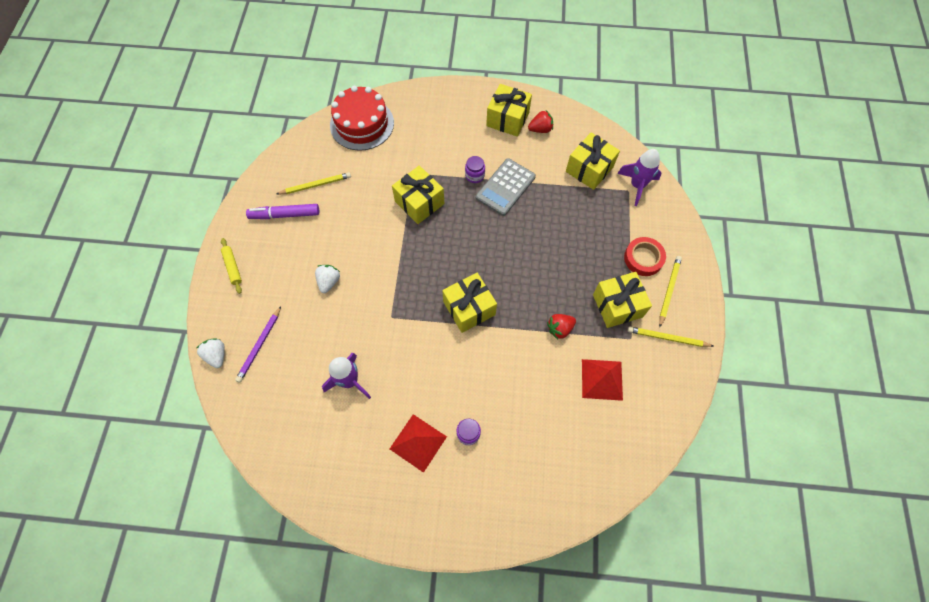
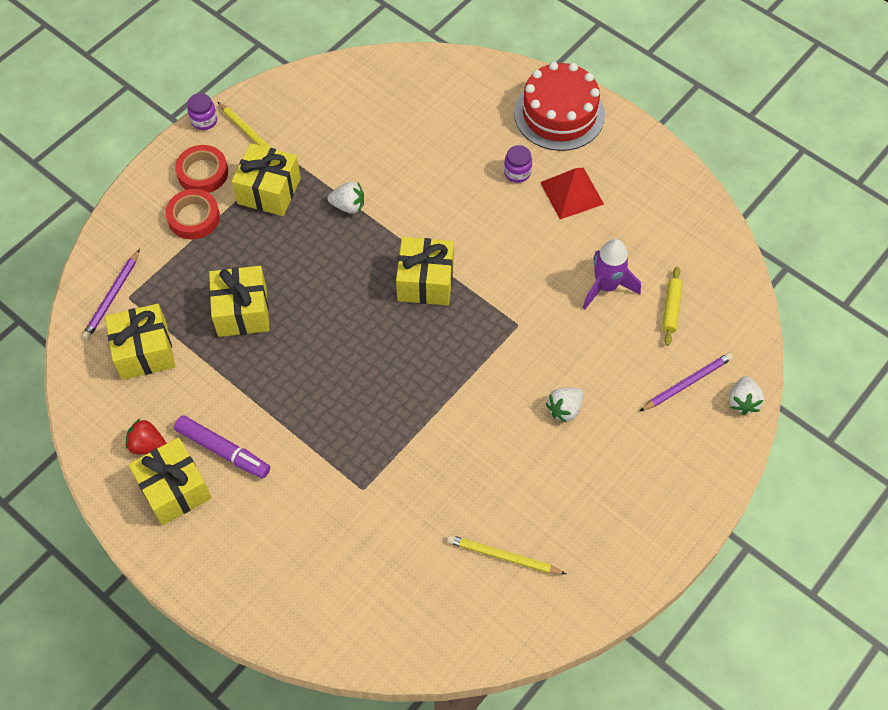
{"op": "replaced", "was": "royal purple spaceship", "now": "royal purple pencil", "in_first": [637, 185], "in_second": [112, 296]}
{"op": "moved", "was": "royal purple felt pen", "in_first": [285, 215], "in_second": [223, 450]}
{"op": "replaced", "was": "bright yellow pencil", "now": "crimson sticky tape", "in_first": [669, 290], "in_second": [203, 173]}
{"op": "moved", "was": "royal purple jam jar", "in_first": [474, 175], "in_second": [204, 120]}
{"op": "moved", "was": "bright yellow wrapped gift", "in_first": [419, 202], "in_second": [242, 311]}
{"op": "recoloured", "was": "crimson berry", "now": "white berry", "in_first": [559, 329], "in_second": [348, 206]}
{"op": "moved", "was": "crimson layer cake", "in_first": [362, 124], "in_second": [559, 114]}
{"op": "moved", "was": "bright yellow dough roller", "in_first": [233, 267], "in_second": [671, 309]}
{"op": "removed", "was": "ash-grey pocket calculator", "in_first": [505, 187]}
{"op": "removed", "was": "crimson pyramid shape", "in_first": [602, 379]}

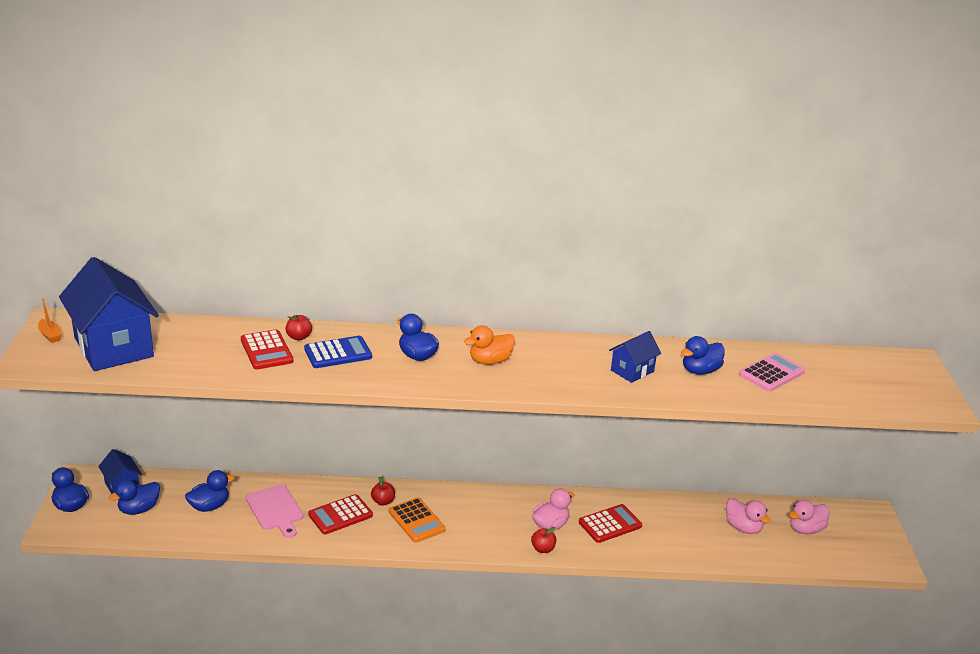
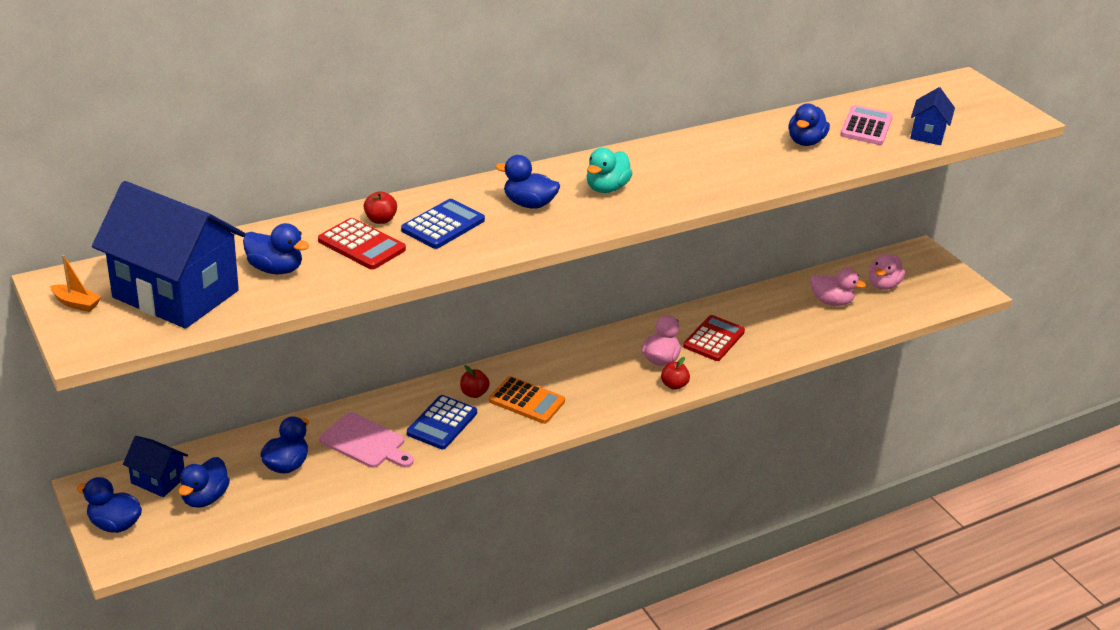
{"op": "added", "now": "royal blue duck", "in_second": [275, 269]}
{"op": "recoloured", "was": "crimson pocket calculator", "now": "royal blue pocket calculator", "in_first": [340, 515], "in_second": [442, 423]}
{"op": "recoloured", "was": "orange-coloured duck", "now": "turquoise duck", "in_first": [490, 361], "in_second": [606, 188]}
{"op": "moved", "was": "royal blue cottage", "in_first": [632, 371], "in_second": [927, 134]}

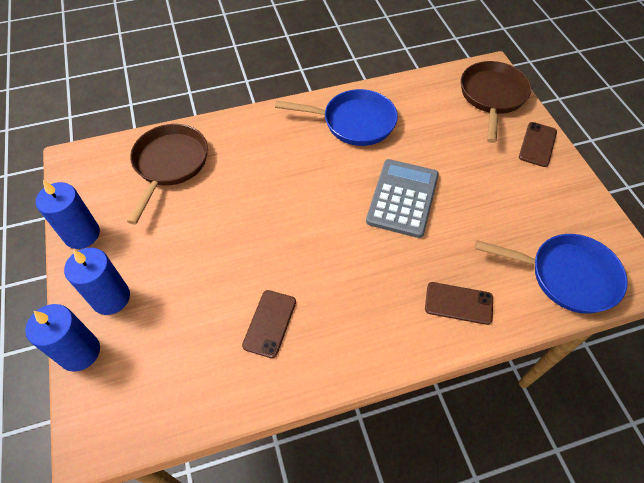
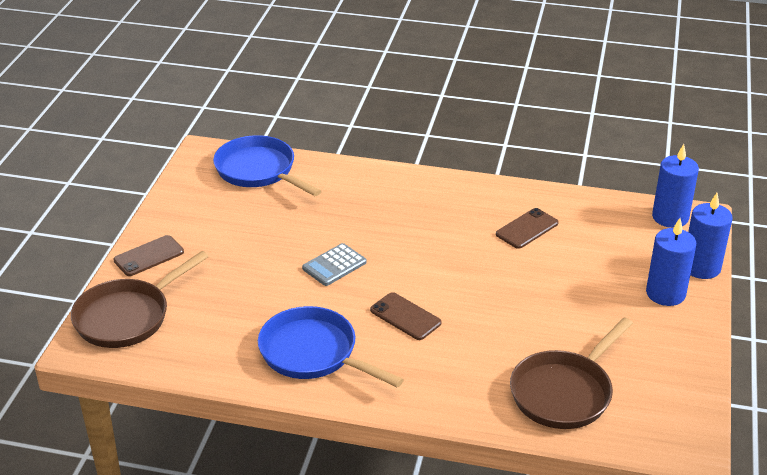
{"op": "resized", "was": "ash-grey pocket calculator", "in_first": [402, 198], "in_second": [334, 265], "ratio": 0.59}
{"op": "moved", "was": "russet mobile phone", "in_first": [458, 303], "in_second": [405, 316]}
{"op": "moved", "was": "royal blue pillar candle", "in_first": [82, 234], "in_second": [670, 217]}

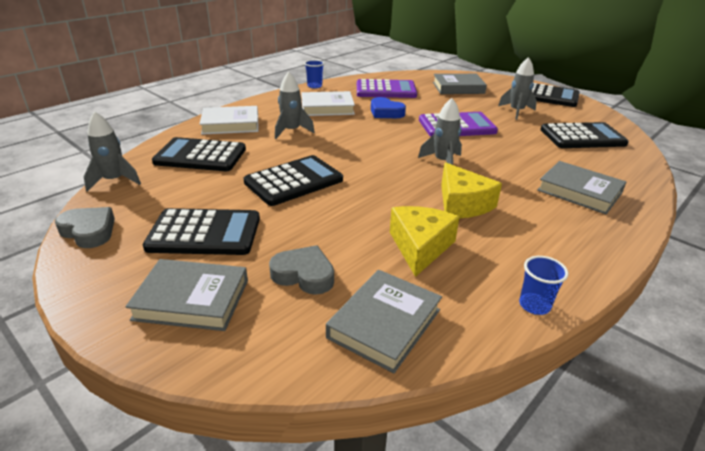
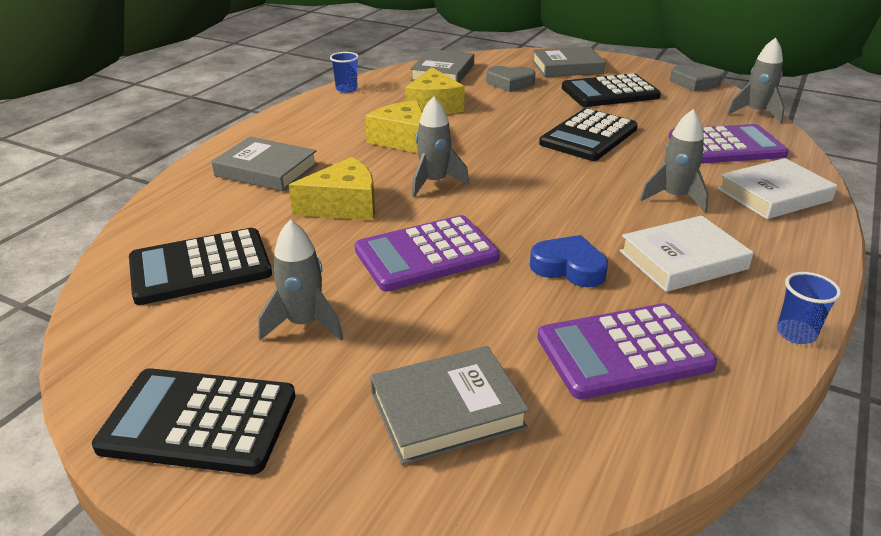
{"op": "added", "now": "bright yellow cheese", "in_second": [344, 206]}
{"op": "recoloured", "was": "jet-black pocket calculator", "now": "royal purple pocket calculator", "in_first": [200, 156], "in_second": [726, 146]}

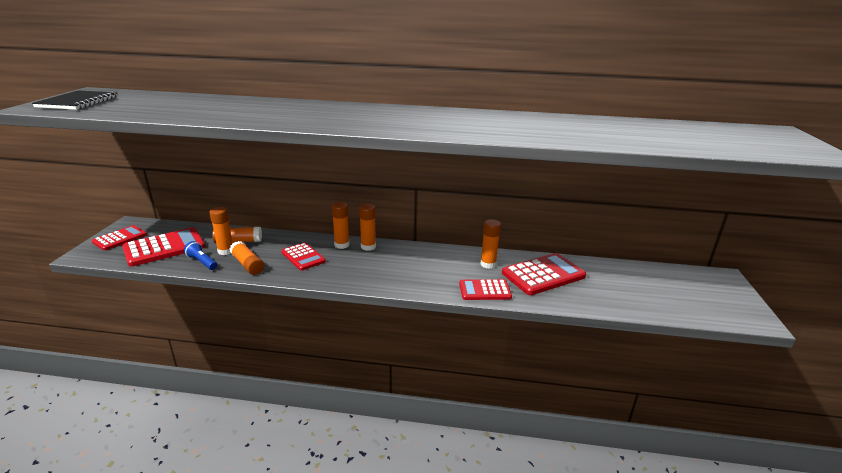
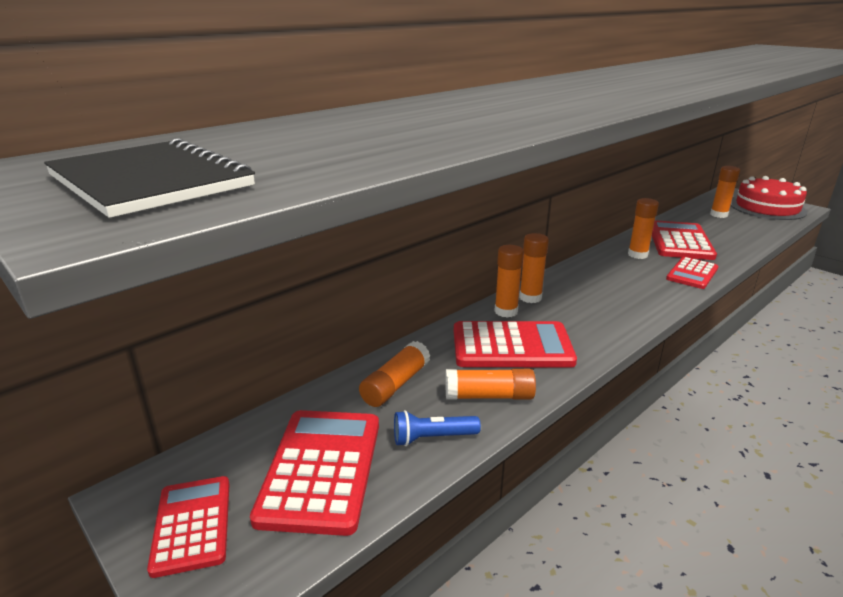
{"op": "resized", "was": "crimson pocket calculator", "in_first": [303, 257], "in_second": [512, 346], "ratio": 1.59}
{"op": "moved", "was": "orange-coloured stick of glue", "in_first": [226, 251], "in_second": [718, 215]}
{"op": "added", "now": "crimson layer cake", "in_second": [767, 207]}

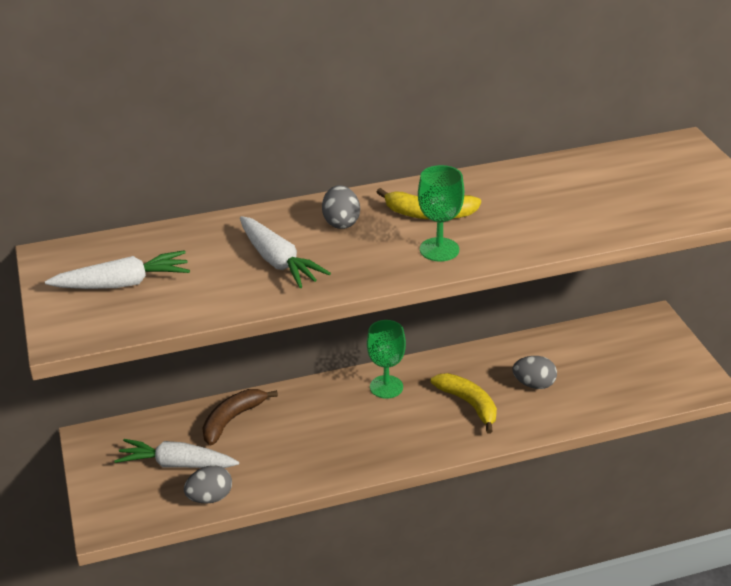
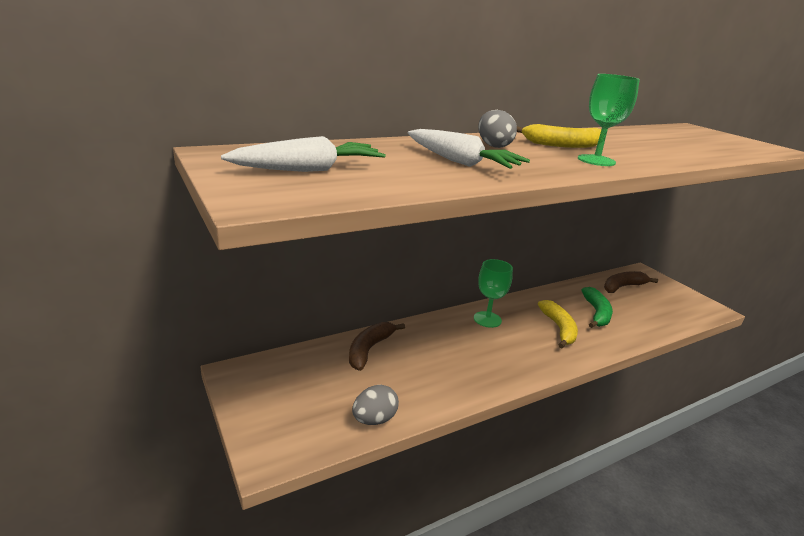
{"op": "turned", "was": "bright yellow banana fruit", "in_first": [469, 404], "in_second": [559, 328], "clockwise": 45}
{"op": "replaced", "was": "ash-grey egg shape", "now": "leaf-green banana fruit", "in_first": [534, 384], "in_second": [596, 313]}
{"op": "added", "now": "russet banana fruit", "in_second": [623, 287]}
{"op": "removed", "was": "white carrot", "in_first": [177, 464]}

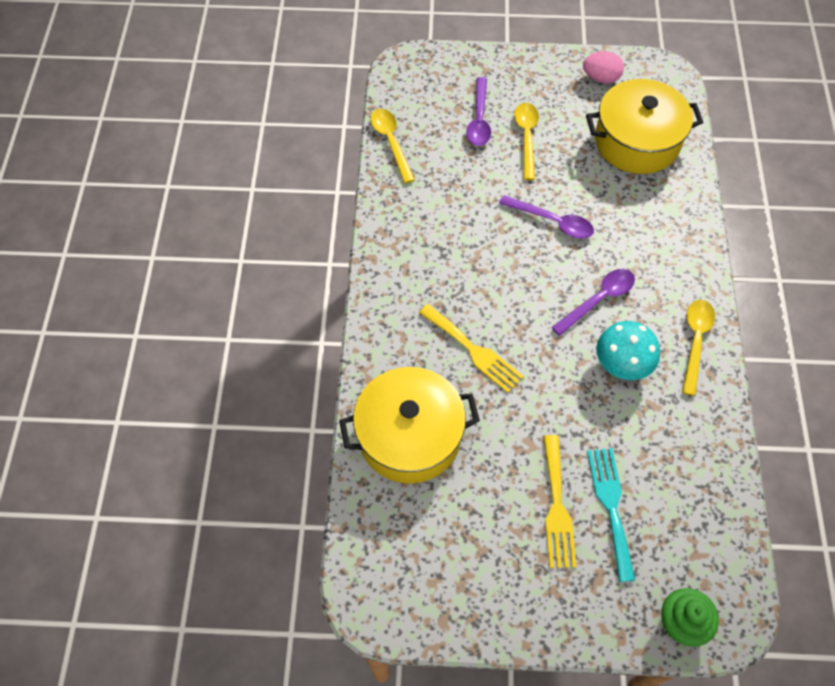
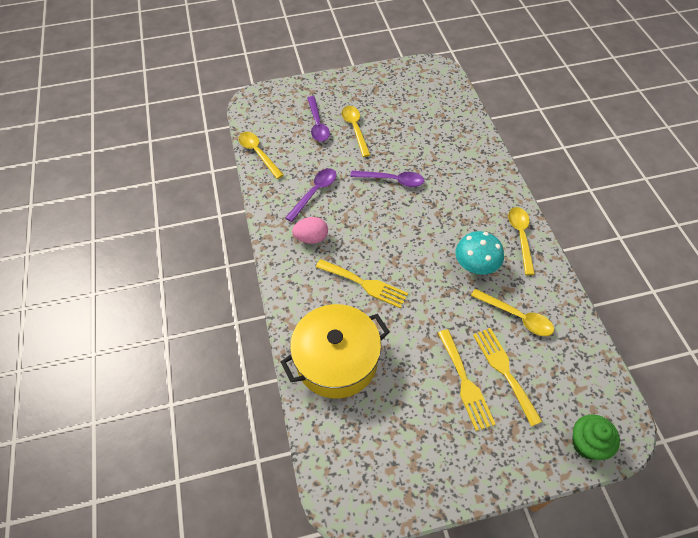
{"op": "moved", "was": "royal purple teaspoon", "in_first": [598, 300], "in_second": [315, 192]}
{"op": "moved", "was": "rosy egg shape", "in_first": [601, 78], "in_second": [311, 238]}
{"op": "added", "now": "bright yellow teaspoon", "in_second": [517, 317]}
{"op": "recoloured", "was": "turquoise table fork", "now": "bright yellow table fork", "in_first": [611, 506], "in_second": [504, 371]}
{"op": "removed", "was": "bright yellow cooking pot", "in_first": [637, 141]}

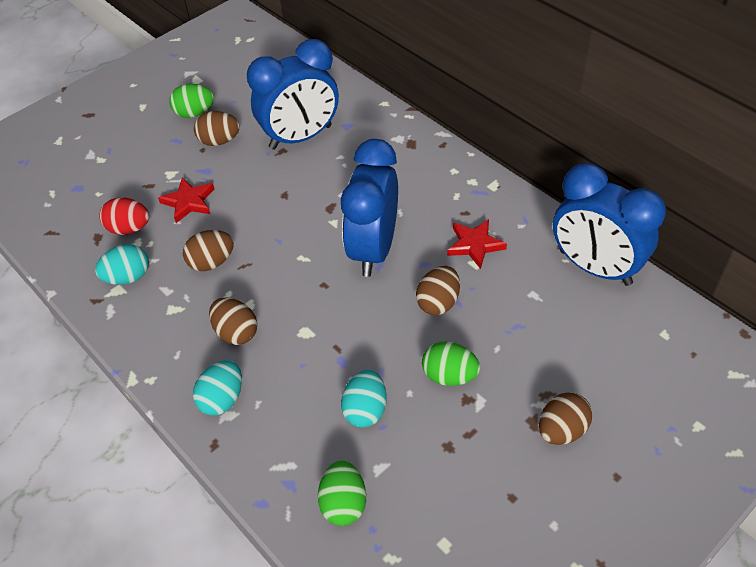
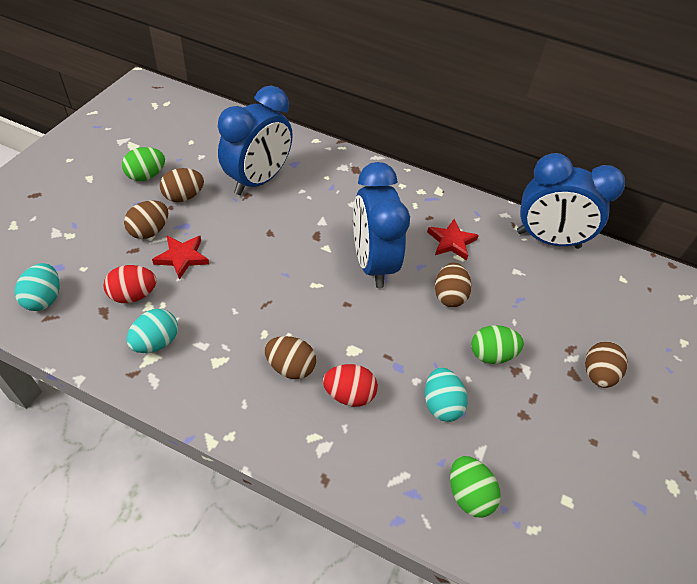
{"op": "moved", "was": "turquoise egg shape", "in_first": [222, 399], "in_second": [44, 298]}
{"op": "moved", "was": "russet egg shape", "in_first": [211, 262], "in_second": [150, 231]}
{"op": "added", "now": "crimson egg shape", "in_second": [349, 394]}

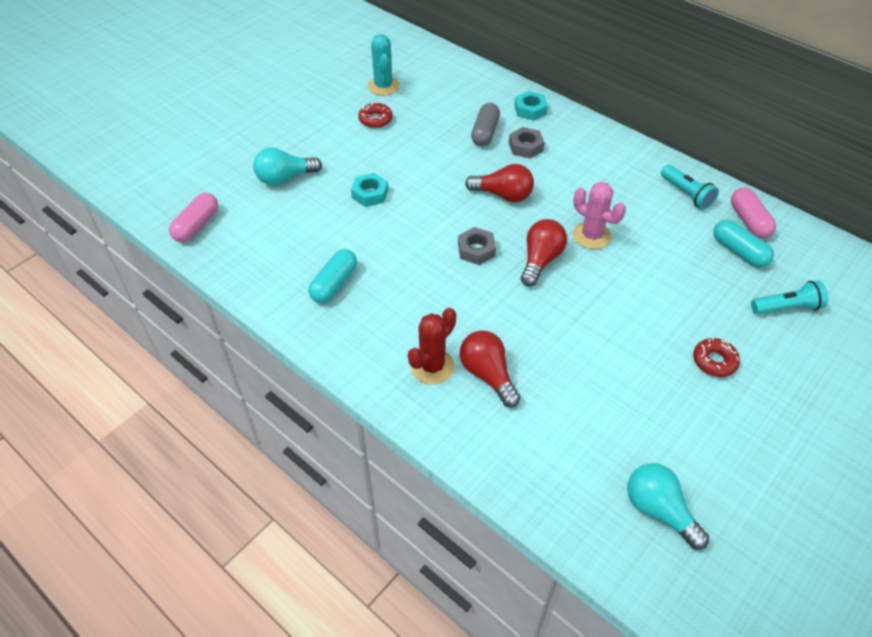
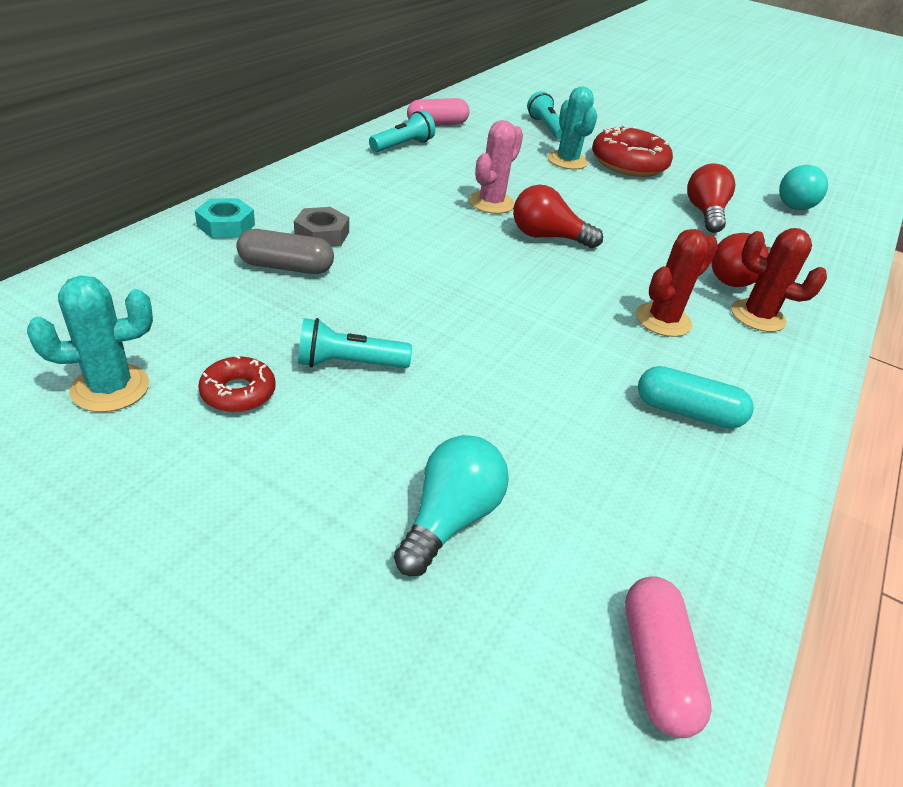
{"op": "added", "now": "turquoise pocket torch", "in_second": [349, 363]}
{"op": "turned", "was": "turquoise light bulb", "in_first": [285, 178], "in_second": [450, 518], "clockwise": -120}
{"op": "added", "now": "turquoise cactus", "in_second": [567, 161]}
{"op": "resized", "was": "crimson doughnut", "in_first": [714, 361], "in_second": [628, 163], "ratio": 1.93}
{"op": "turned", "was": "rosy pill shape", "in_first": [197, 225], "in_second": [656, 666], "clockwise": 75}
{"op": "added", "now": "crimson cactus", "in_second": [663, 320]}
{"op": "moved", "was": "crimson light bulb", "in_first": [503, 195], "in_second": [705, 213]}
{"op": "removed", "was": "turquoise nut", "in_first": [370, 194]}
{"op": "removed", "was": "ash-grey nut", "in_first": [476, 250]}
{"op": "removed", "was": "turquoise pill shape", "in_first": [739, 251]}

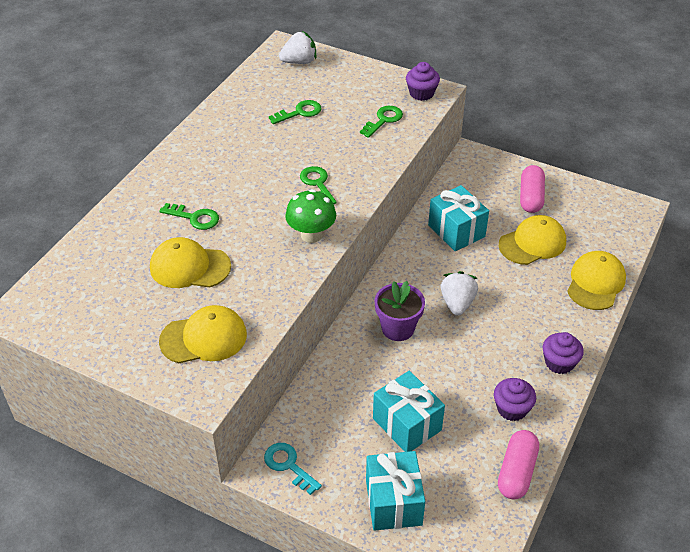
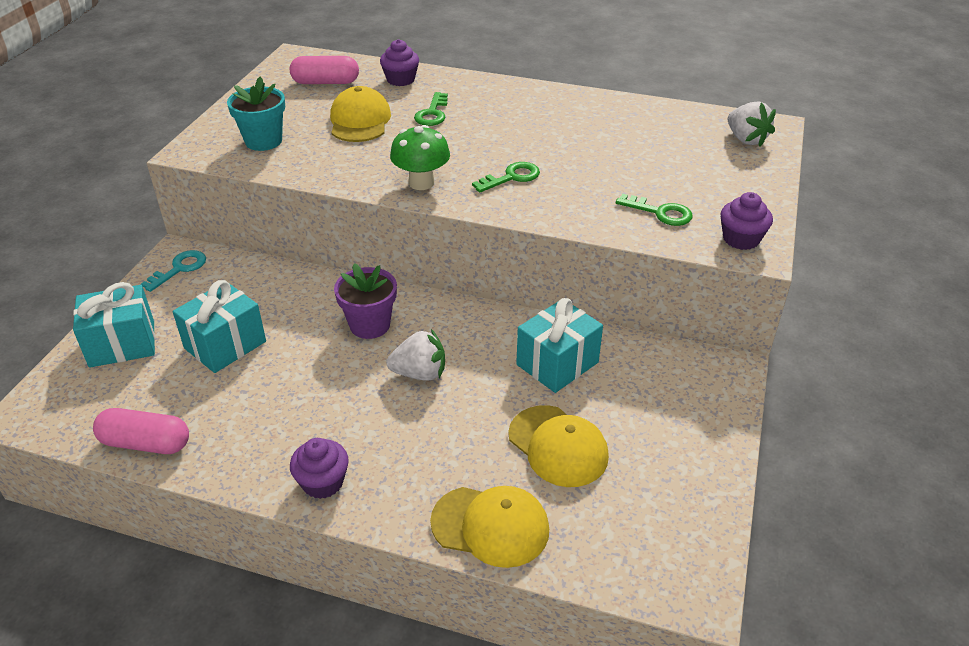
{"op": "replaced", "was": "bright yellow cap", "now": "turquoise flower pot", "in_first": [204, 338], "in_second": [263, 141]}
{"op": "moved", "was": "rosy pill shape", "in_first": [531, 197], "in_second": [325, 82]}
{"op": "moved", "was": "royal purple cupcake", "in_first": [512, 409], "in_second": [400, 80]}
{"op": "removed", "was": "leaf-green latchkey", "in_first": [299, 112]}

